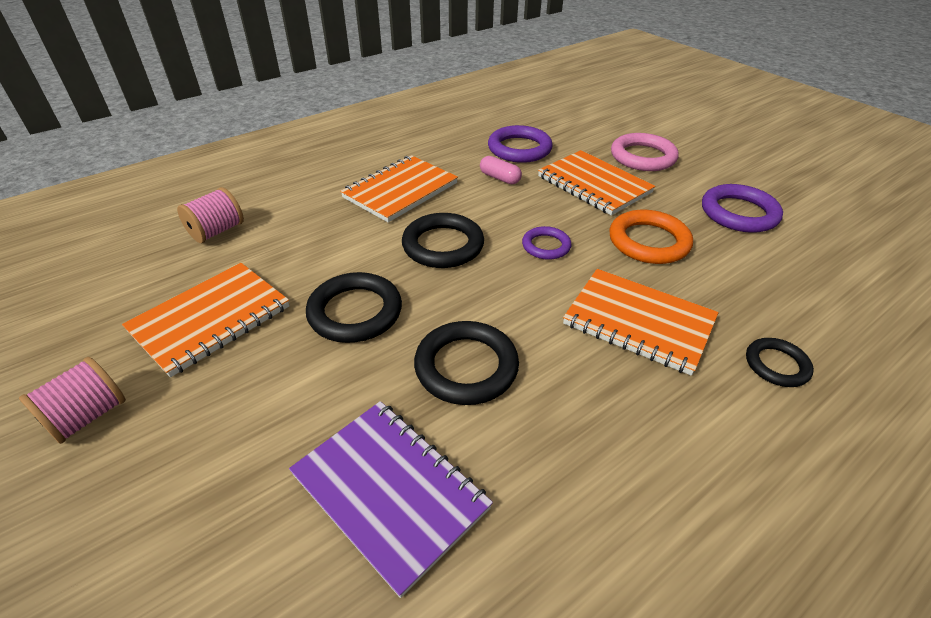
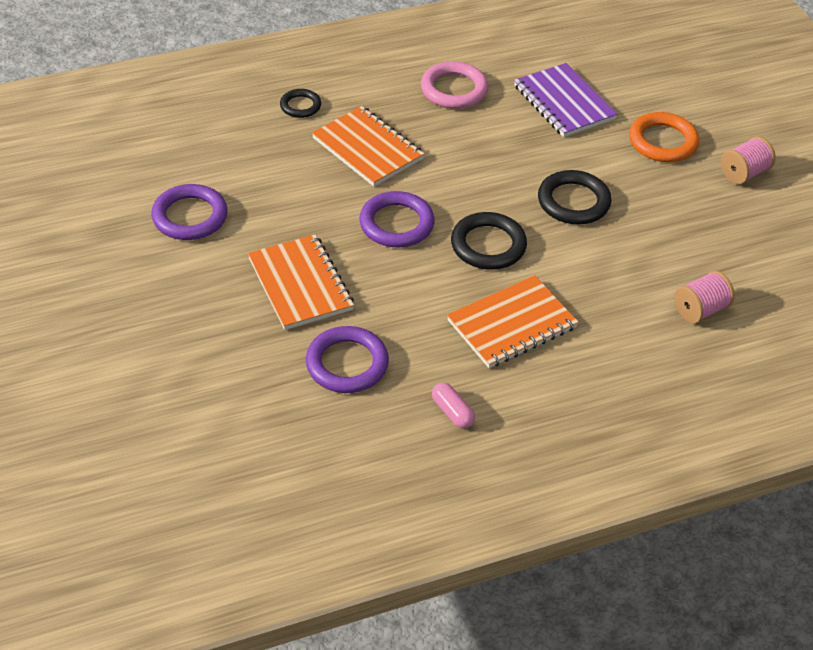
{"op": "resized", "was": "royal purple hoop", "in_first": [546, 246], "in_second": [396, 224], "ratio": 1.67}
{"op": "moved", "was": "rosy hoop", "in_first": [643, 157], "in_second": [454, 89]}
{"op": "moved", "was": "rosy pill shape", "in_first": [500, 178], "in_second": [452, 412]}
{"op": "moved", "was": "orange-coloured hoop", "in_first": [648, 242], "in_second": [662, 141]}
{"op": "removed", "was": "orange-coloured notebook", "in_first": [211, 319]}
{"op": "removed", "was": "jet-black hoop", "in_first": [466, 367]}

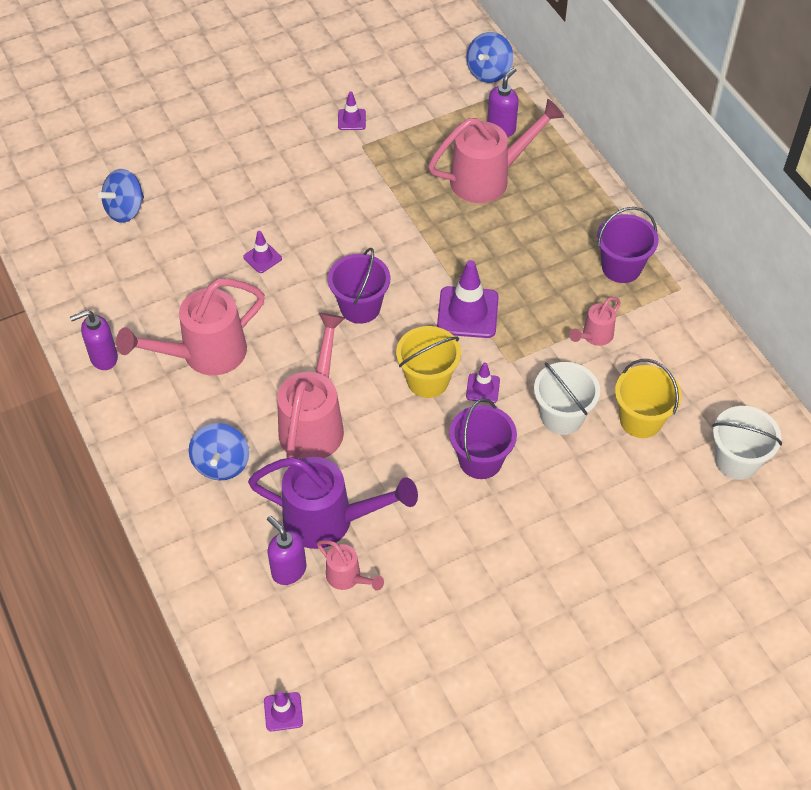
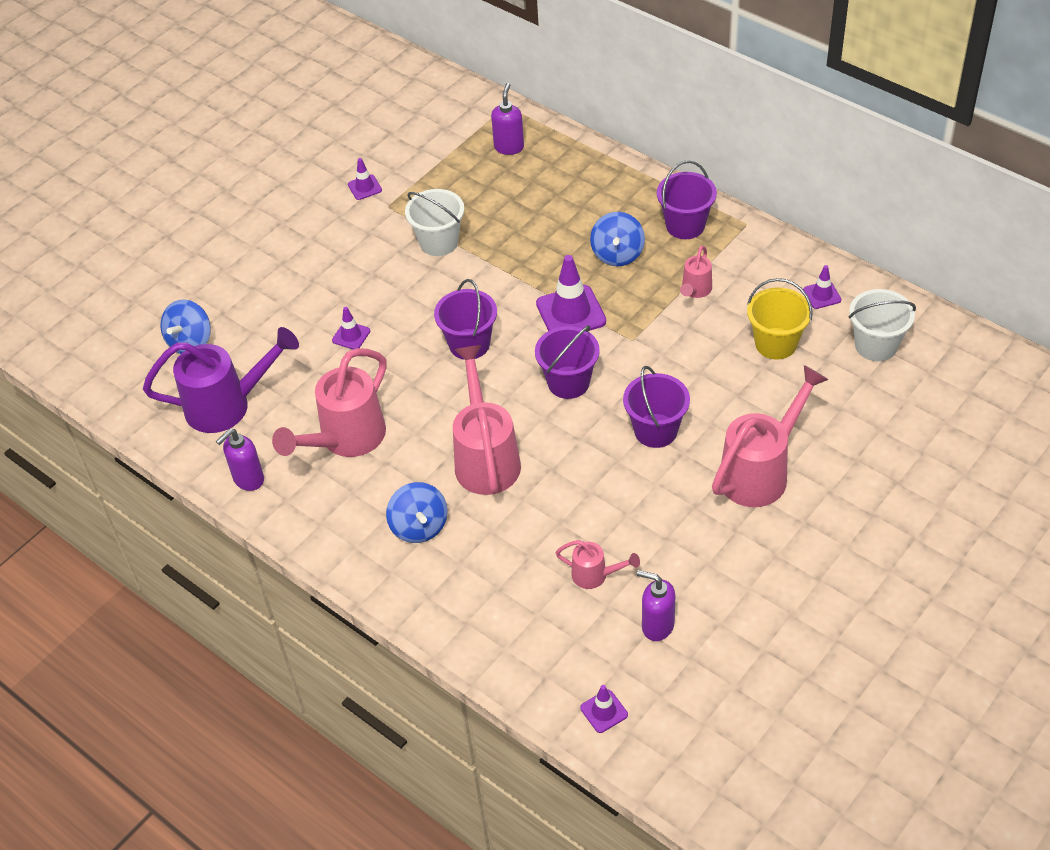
{"op": "moved", "was": "royal purple watering pot", "in_first": [329, 520], "in_second": [228, 405]}
{"op": "moved", "was": "white bucket", "in_first": [562, 416], "in_second": [439, 242]}
{"op": "recoloured", "was": "bright yellow bucket", "now": "royal purple bucket", "in_first": [427, 380], "in_second": [568, 382]}
{"op": "moved", "was": "royal blue spinning top", "in_first": [489, 72], "in_second": [617, 254]}
{"op": "moved", "was": "royal purple soap dispenser", "in_first": [288, 570], "in_second": [657, 626]}
{"op": "moved", "was": "rosy watering pot", "in_first": [488, 178], "in_second": [760, 472]}
{"op": "moved", "was": "royal purple road cone", "in_first": [483, 388], "in_second": [822, 295]}

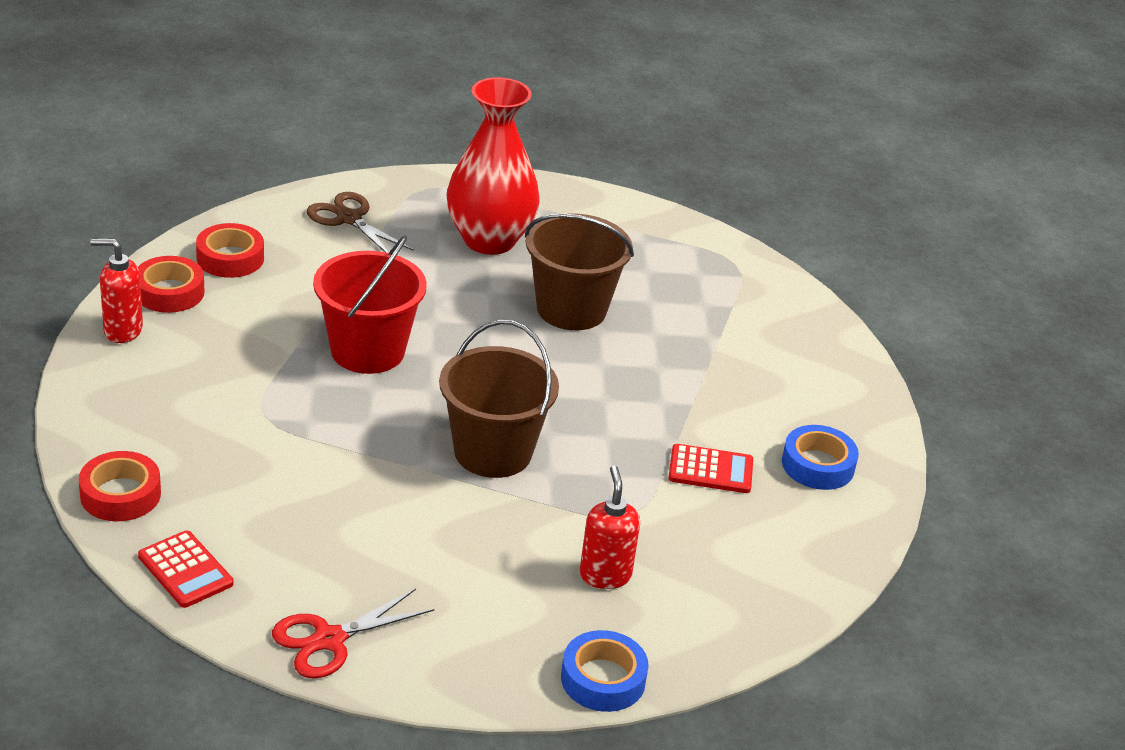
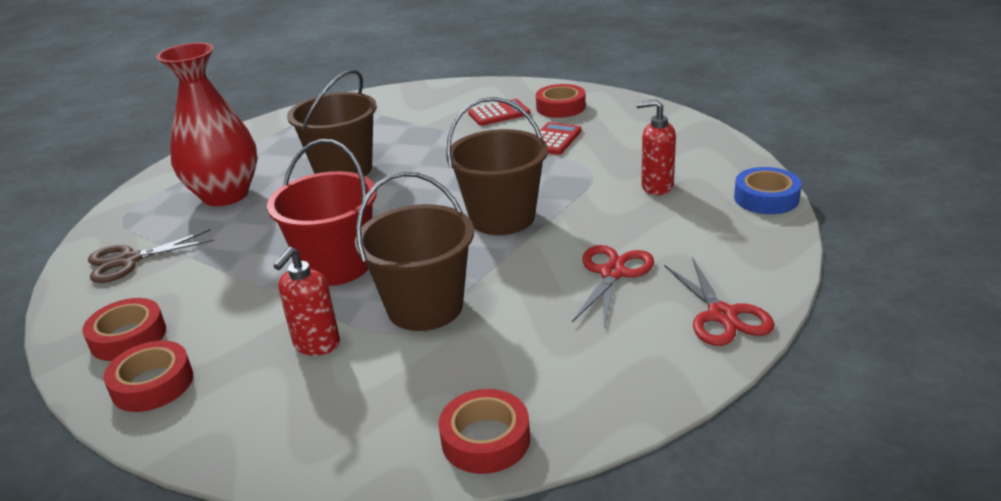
{"op": "moved", "was": "crimson soap dispenser", "in_first": [122, 331], "in_second": [316, 344]}
{"op": "added", "now": "russet bucket", "in_second": [425, 307]}
{"op": "moved", "was": "crimson pocket calculator", "in_first": [185, 570], "in_second": [499, 113]}
{"op": "recoloured", "was": "royal blue sticky tape", "now": "crimson sticky tape", "in_first": [818, 465], "in_second": [560, 107]}
{"op": "added", "now": "crimson shears", "in_second": [613, 273]}

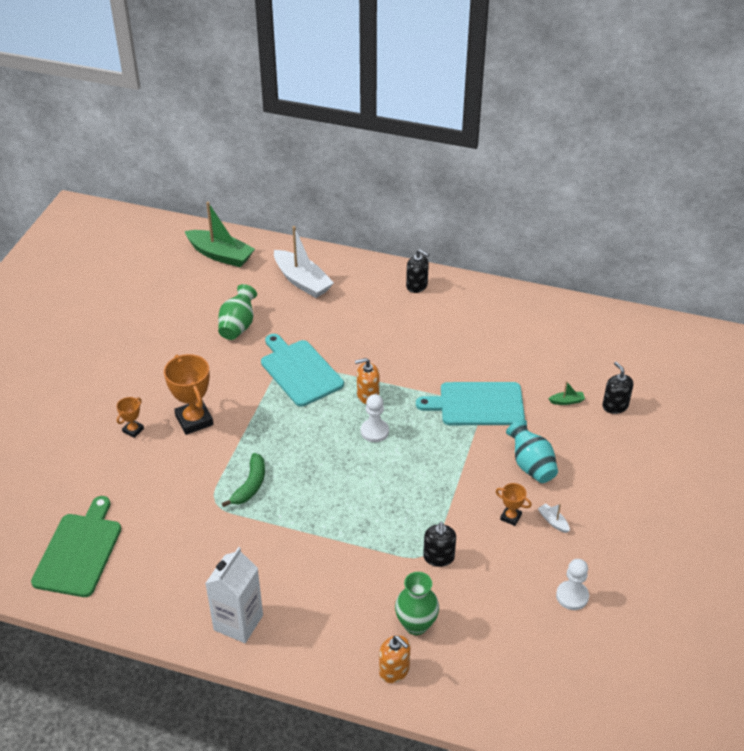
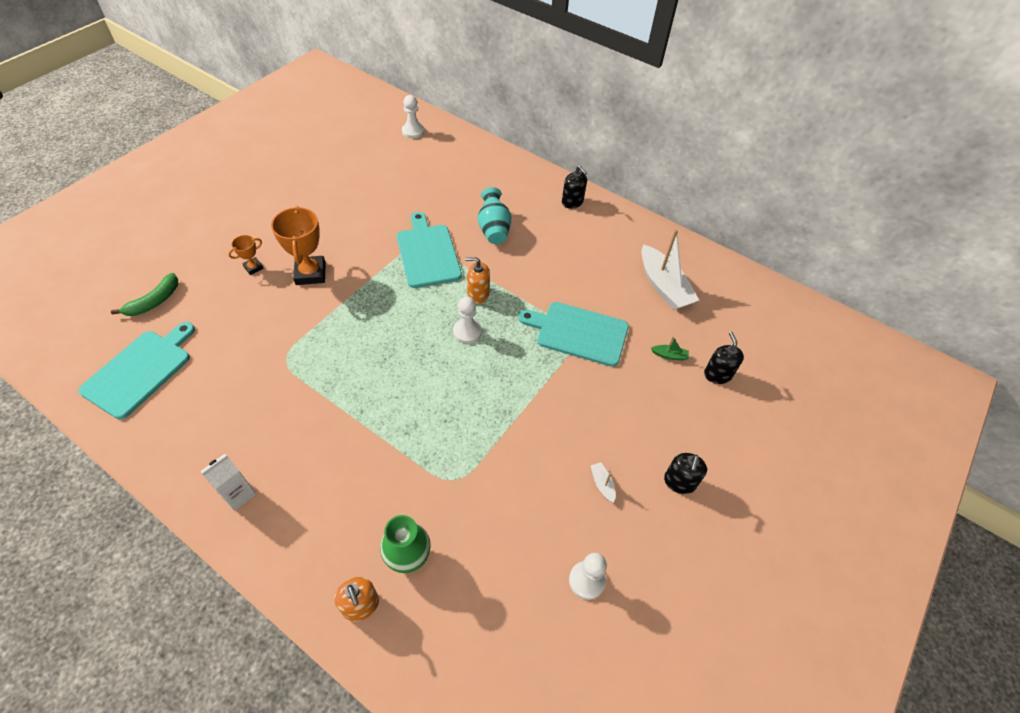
{"op": "recoloured", "was": "leaf-green bread board", "now": "turquoise bread board", "in_first": [79, 551], "in_second": [140, 371]}
{"op": "moved", "was": "leaf-green banana fruit", "in_first": [250, 485], "in_second": [154, 301]}
{"op": "resized", "was": "white milk carton", "in_first": [238, 622], "in_second": [238, 494], "ratio": 0.65}
{"op": "replaced", "was": "leaf-green sailboat", "now": "white game pawn", "in_first": [220, 255], "in_second": [413, 131]}
{"op": "moved", "was": "turquoise tall vase", "in_first": [531, 465], "in_second": [494, 229]}
{"op": "moved", "was": "white sailboat", "in_first": [302, 281], "in_second": [663, 286]}
{"op": "moved", "was": "jet-black soap dispenser", "in_first": [438, 557], "in_second": [679, 482]}
{"op": "removed", "was": "leaf-green tall vase", "in_first": [238, 326]}
{"op": "removed", "was": "orange-coloured award cup", "in_first": [510, 517]}

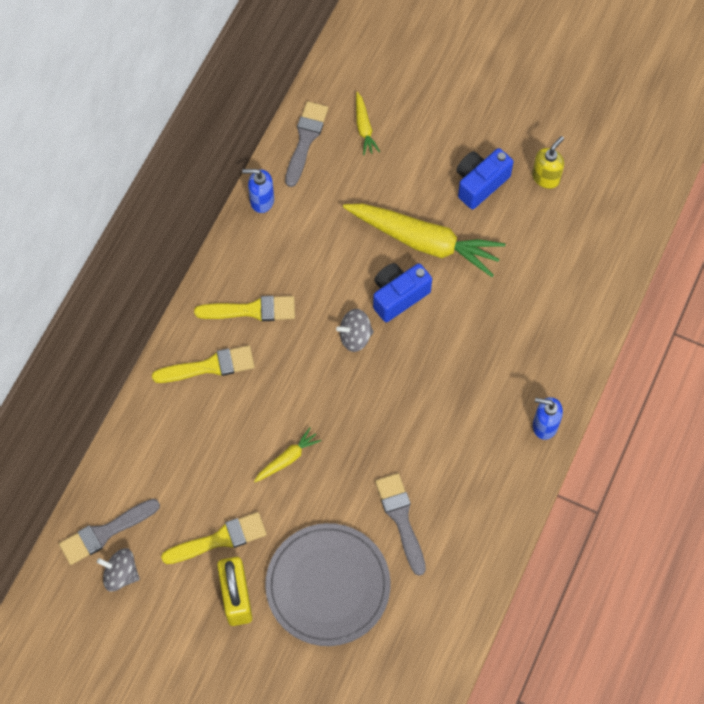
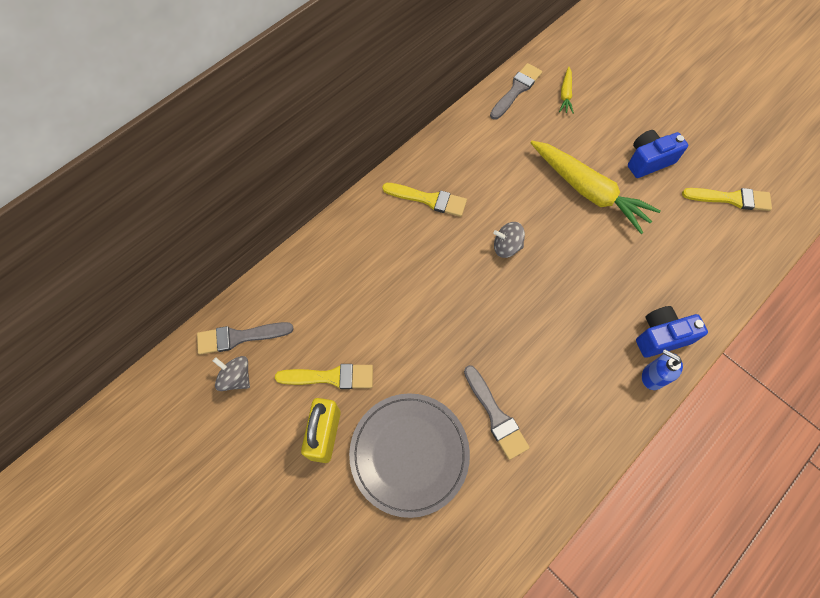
{"op": "turned", "was": "ash-grey paintbrush", "in_first": [401, 519], "in_second": [496, 415], "clockwise": 150}
{"op": "moved", "was": "royal blue camera", "in_first": [398, 296], "in_second": [661, 336]}
{"op": "moved", "was": "bright yellow paintbrush", "in_first": [209, 366], "in_second": [731, 199]}
{"op": "removed", "was": "royal blue soap dispenser", "in_first": [261, 200]}
{"op": "removed", "was": "bright yellow carrot", "in_first": [287, 458]}
{"op": "removed", "was": "bright yellow soap dispenser", "in_first": [546, 177]}

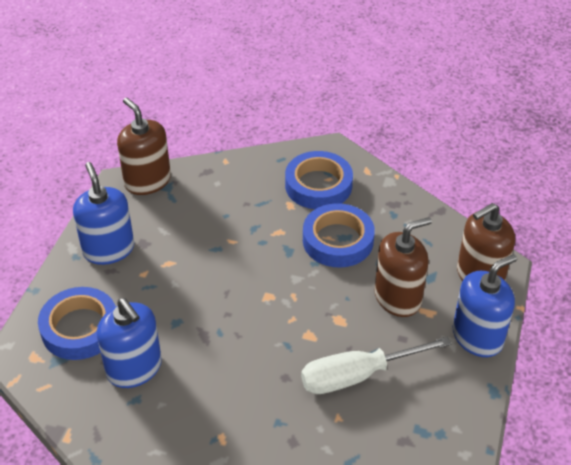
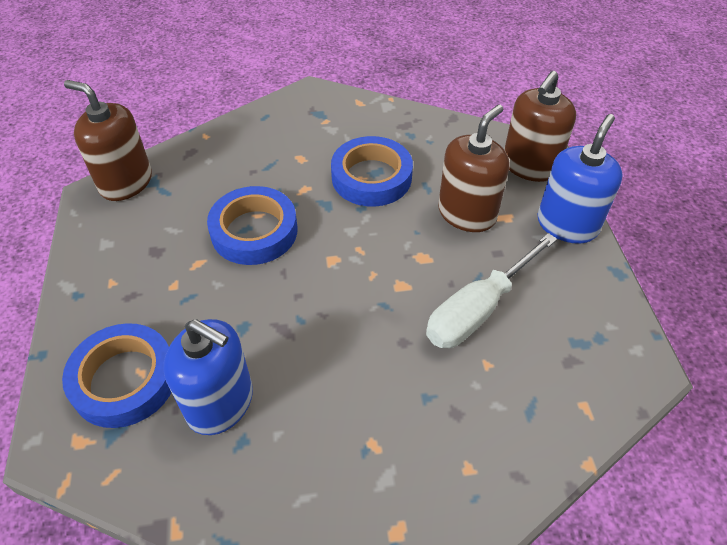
{"op": "moved", "was": "royal blue sticky tape", "in_first": [318, 185], "in_second": [254, 231]}
{"op": "removed", "was": "royal blue soap dispenser", "in_first": [108, 249]}

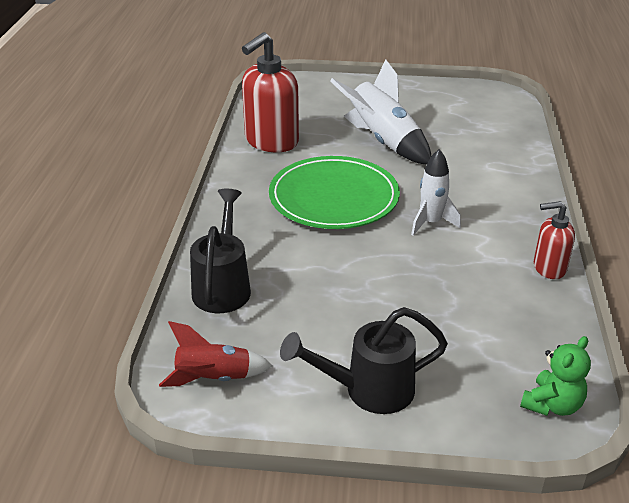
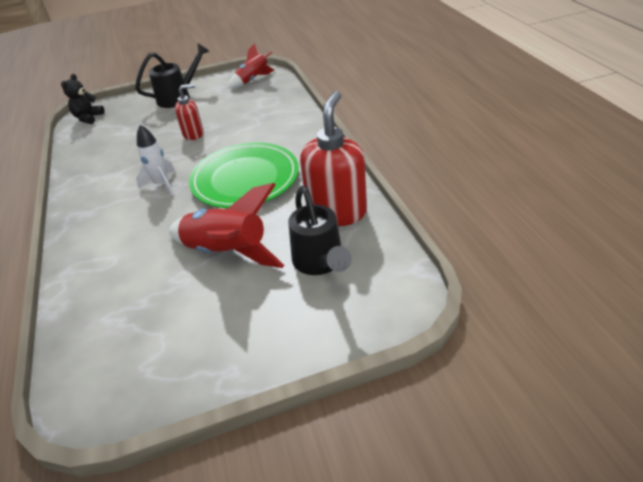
{"op": "recoloured", "was": "leaf-green teddy", "now": "jet-black teddy", "in_first": [552, 405], "in_second": [88, 118]}
{"op": "recoloured", "was": "white spaceship", "now": "crimson spaceship", "in_first": [383, 141], "in_second": [227, 252]}
{"op": "moved", "was": "crimson soap dispenser", "in_first": [549, 268], "in_second": [193, 134]}
{"op": "moved", "was": "jet-black watering pot", "in_first": [223, 286], "in_second": [320, 263]}

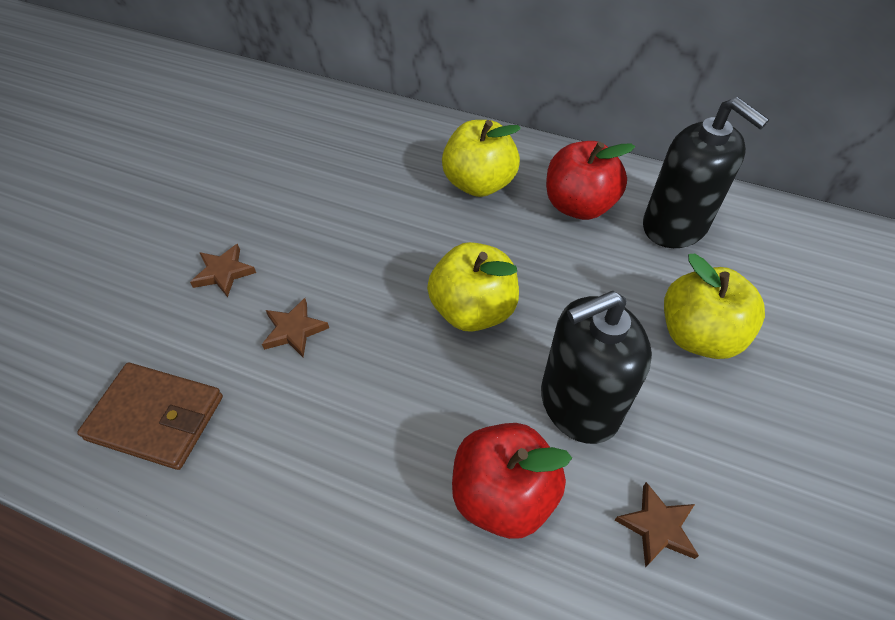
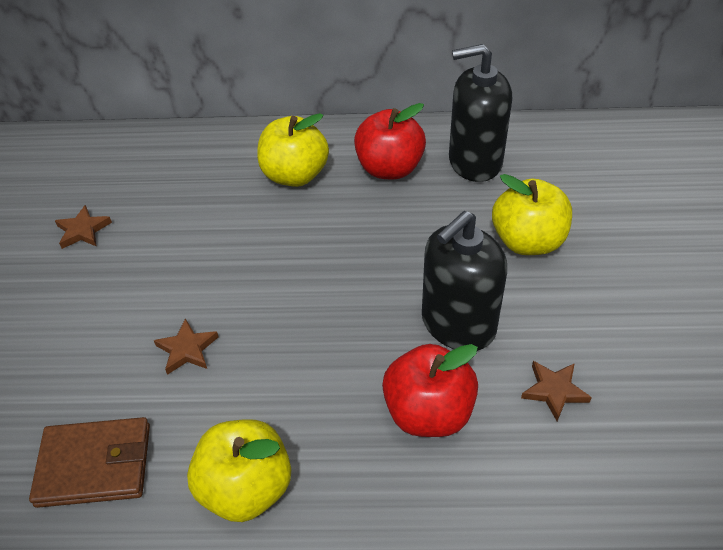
{"op": "moved", "was": "russet star shape", "in_first": [224, 272], "in_second": [83, 230]}
{"op": "moved", "was": "bright yellow apple", "in_first": [472, 310], "in_second": [246, 488]}
{"op": "turned", "was": "jet-black soap dispenser", "in_first": [675, 225], "in_second": [475, 161], "clockwise": 150}

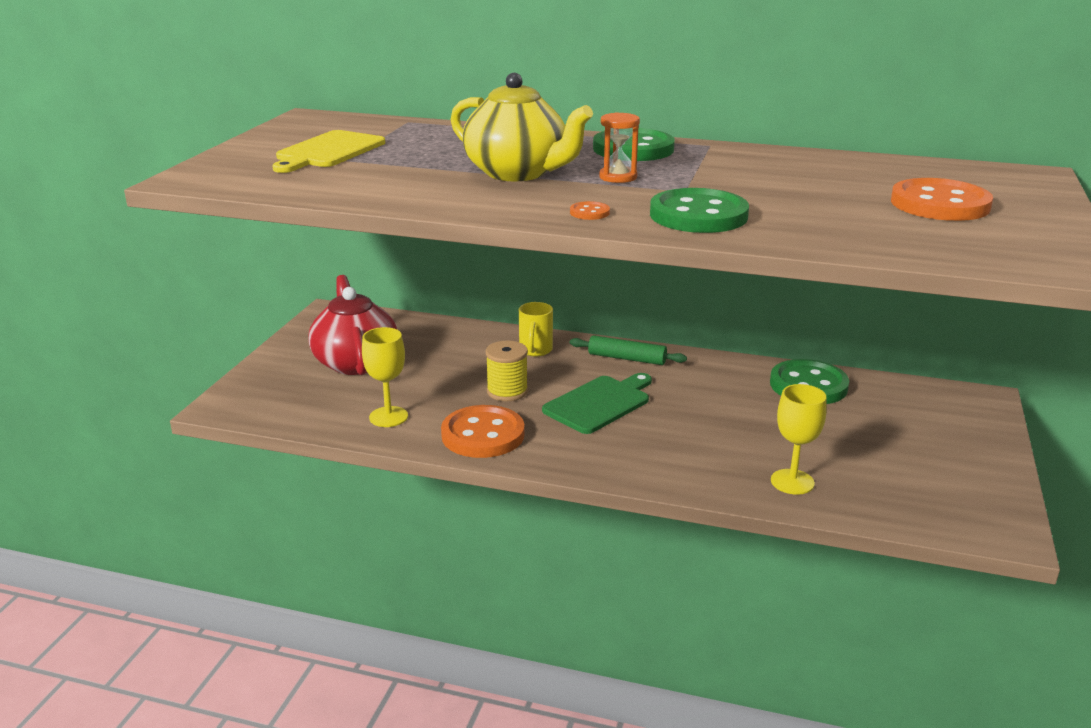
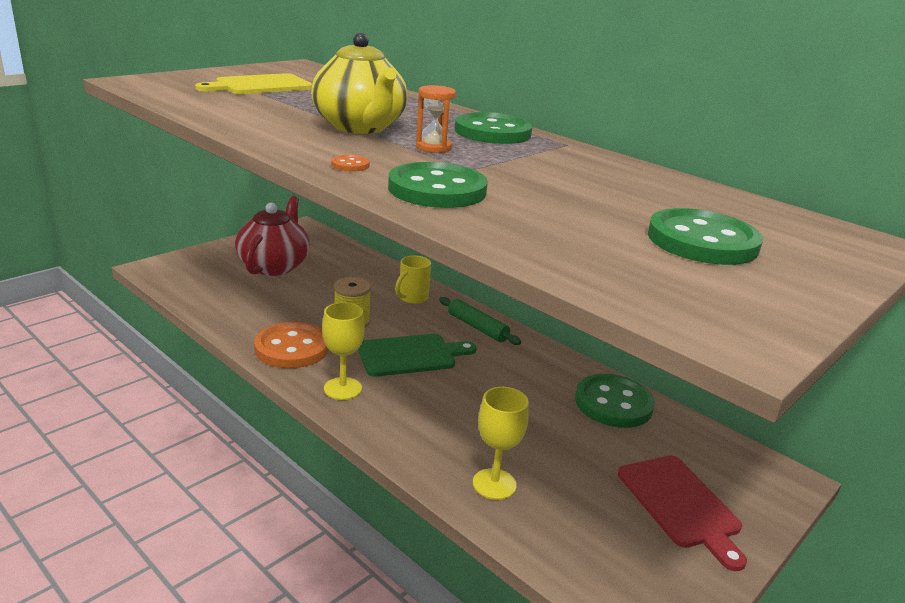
{"op": "moved", "was": "bright yellow chalice", "in_first": [388, 417], "in_second": [342, 388]}
{"op": "added", "now": "crimson bread board", "in_second": [680, 504]}
{"op": "recoloured", "was": "orange-coloured button", "now": "leaf-green button", "in_first": [940, 204], "in_second": [702, 241]}

